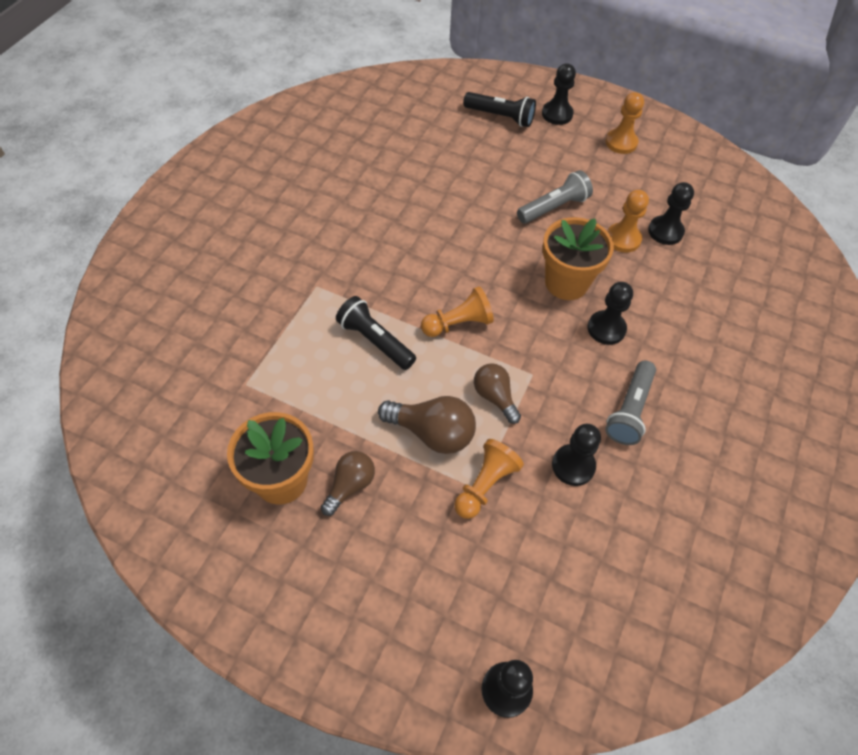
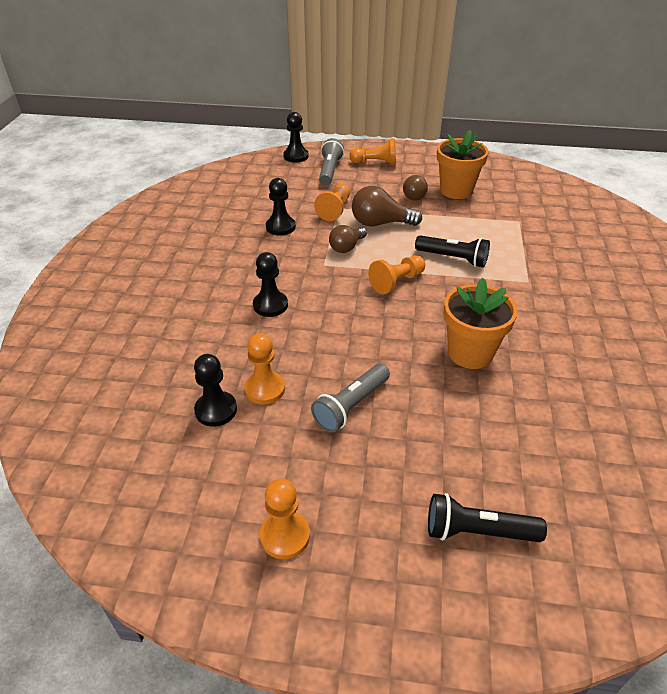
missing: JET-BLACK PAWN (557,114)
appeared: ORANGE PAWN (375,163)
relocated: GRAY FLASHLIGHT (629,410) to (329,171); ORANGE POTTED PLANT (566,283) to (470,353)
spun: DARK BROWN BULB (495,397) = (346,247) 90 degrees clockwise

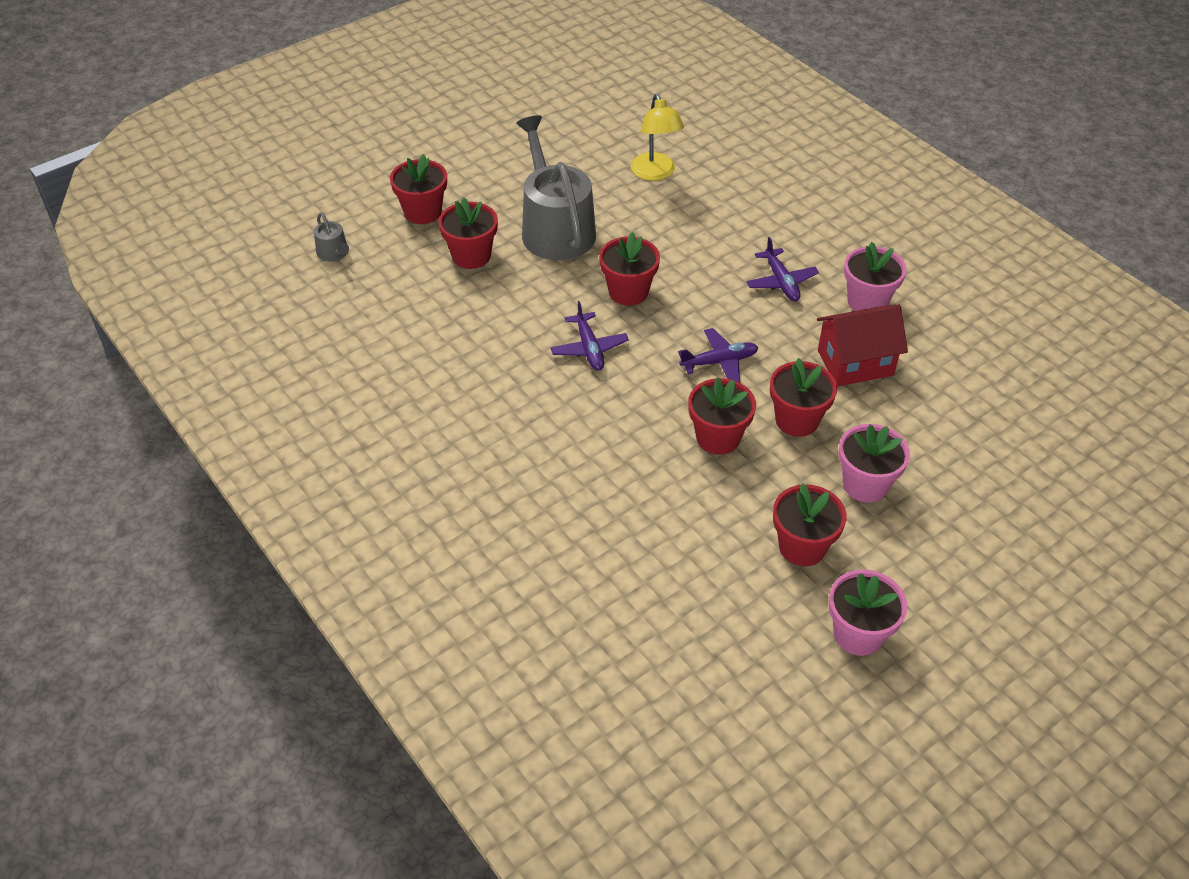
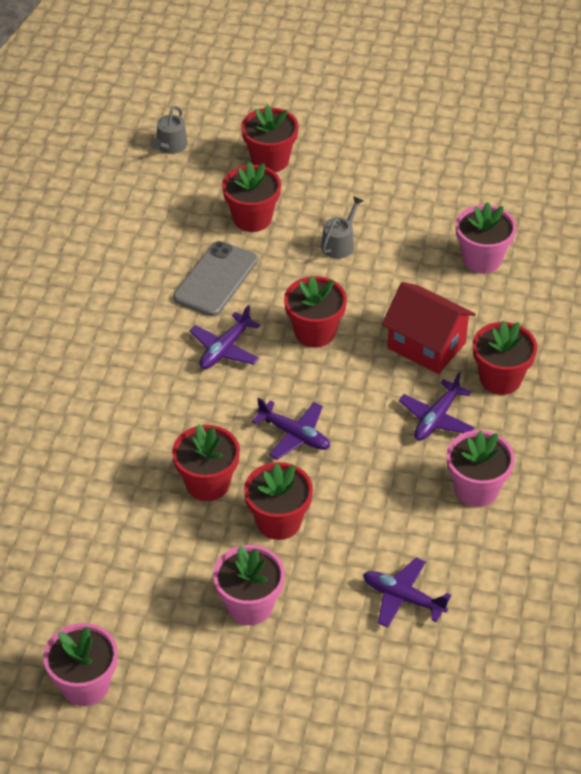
appeared: GRAY PHONE (215,279); PURPLE TOY PLANE (403,598)
relocated: SCARLET TOY HOUSE (855,363) to (426,345); SCARLET POTTED PLANT (802,547) to (500,378)
exchanged: GOLDEN DESK LAMP (655,173) to ROSY POTTED PLANT (482,259)
size: GRAY SPRINKLING CAN (555,228) = (339,244) x0.42

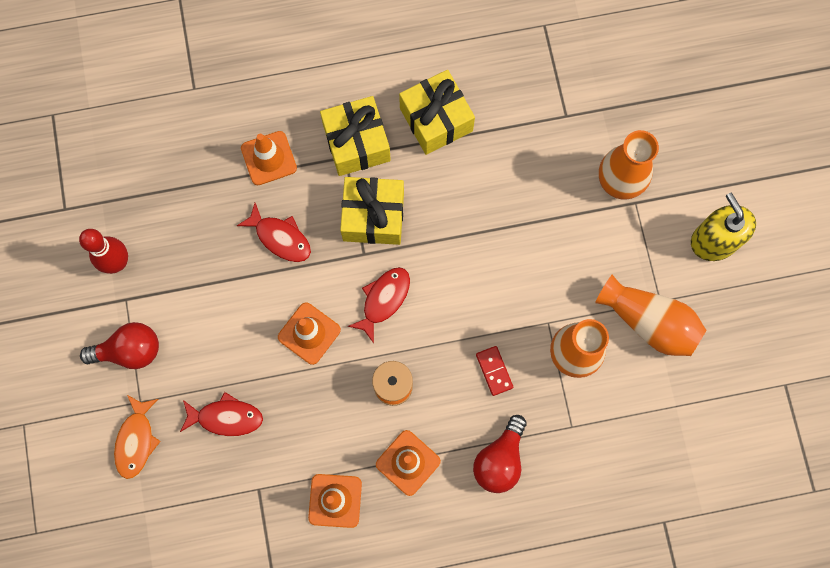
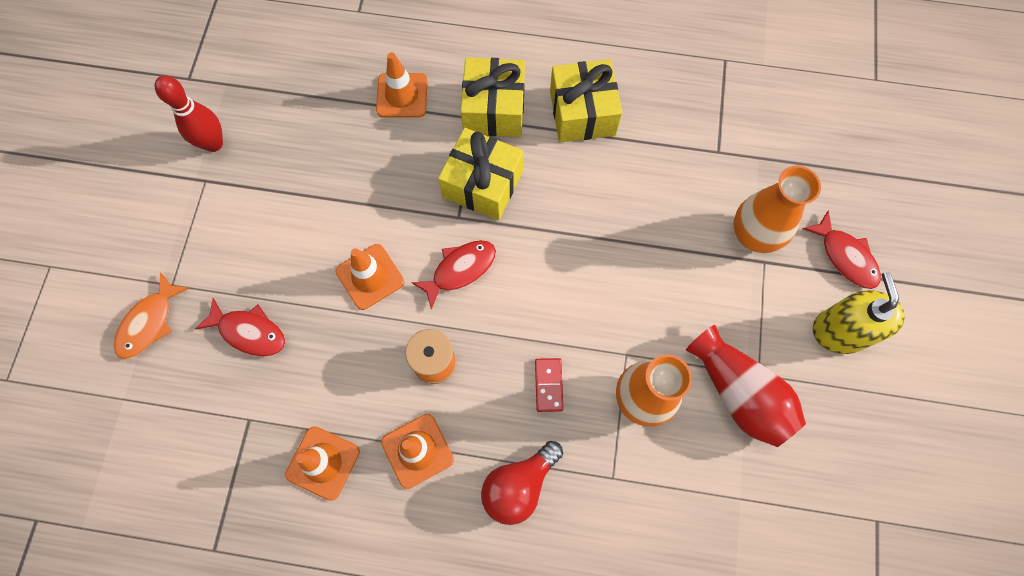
missing: SCARLET BULB (130,351)
relocated: SCARLET FISH FIGURE (280,238) to (845,256)
colour: ORANGE FLOWER VASE (649,322) to SCARLET FLOWER VASE (739,393)

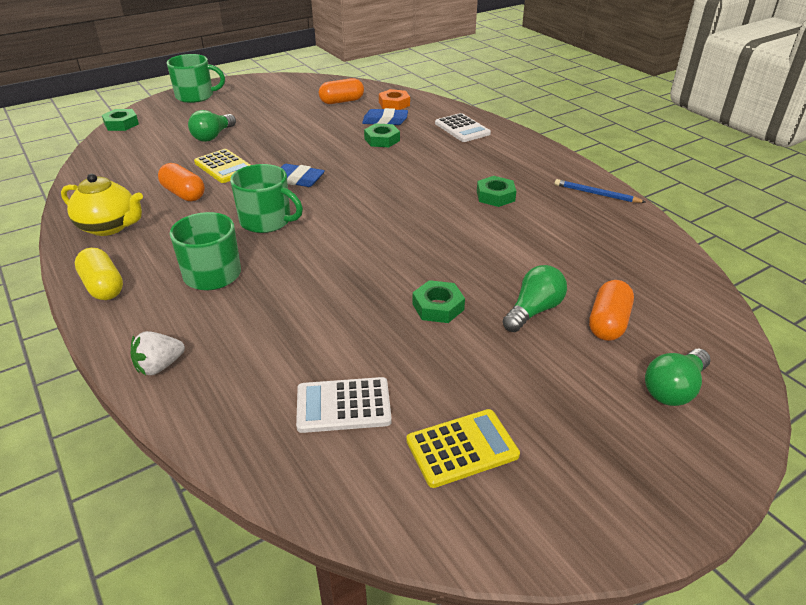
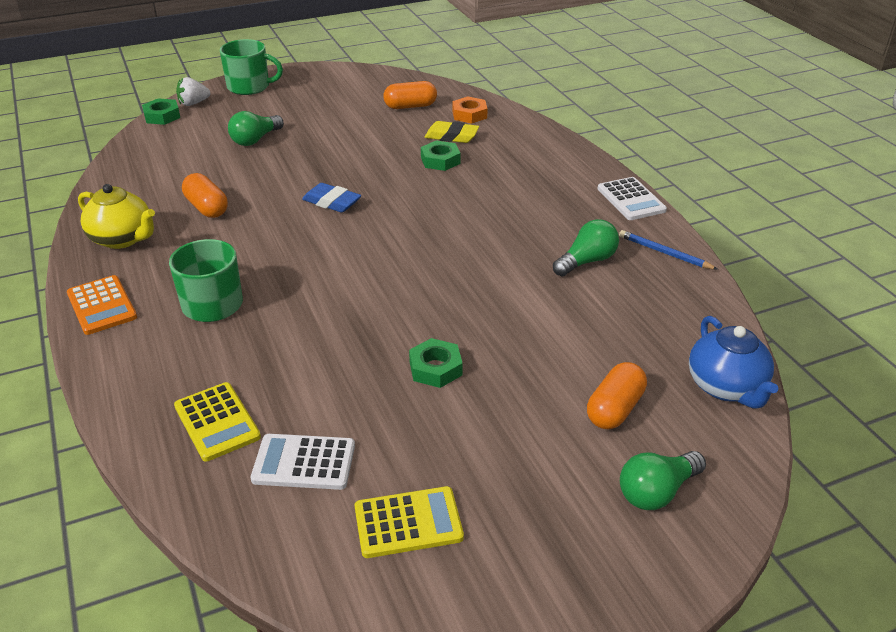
missing: EMERALD COFFEE MUG (267,221); EMERALD HEX NUT (495,196)
appeared: ROYAL BLUE TEAPOT (726,387)
relocated: GOLDEN POCKET CALCULATOR (224,167) to (217,422); WHITE STRAWBERRY (159,366) to (193,103); EMERALD BULB (533,311) to (586,261); WHITE POCKET CALCULATOR (462,128) to (631,199)
exchanged: GOLDEN CAPSULE (103,286) to ORANGE POCKET CALCULATOR (102,305)
colour: ROYAL BLUE GUM ERASER (385,121) to GOLDEN GUM ERASER (451,136)

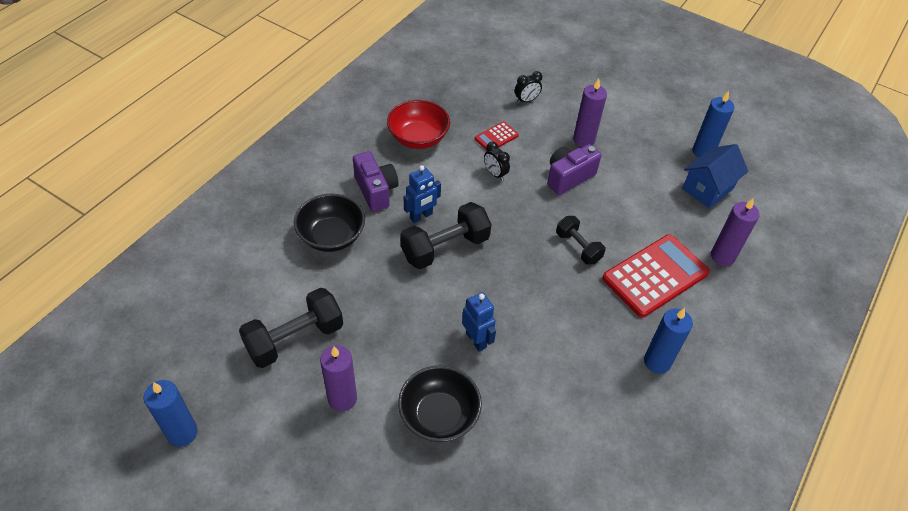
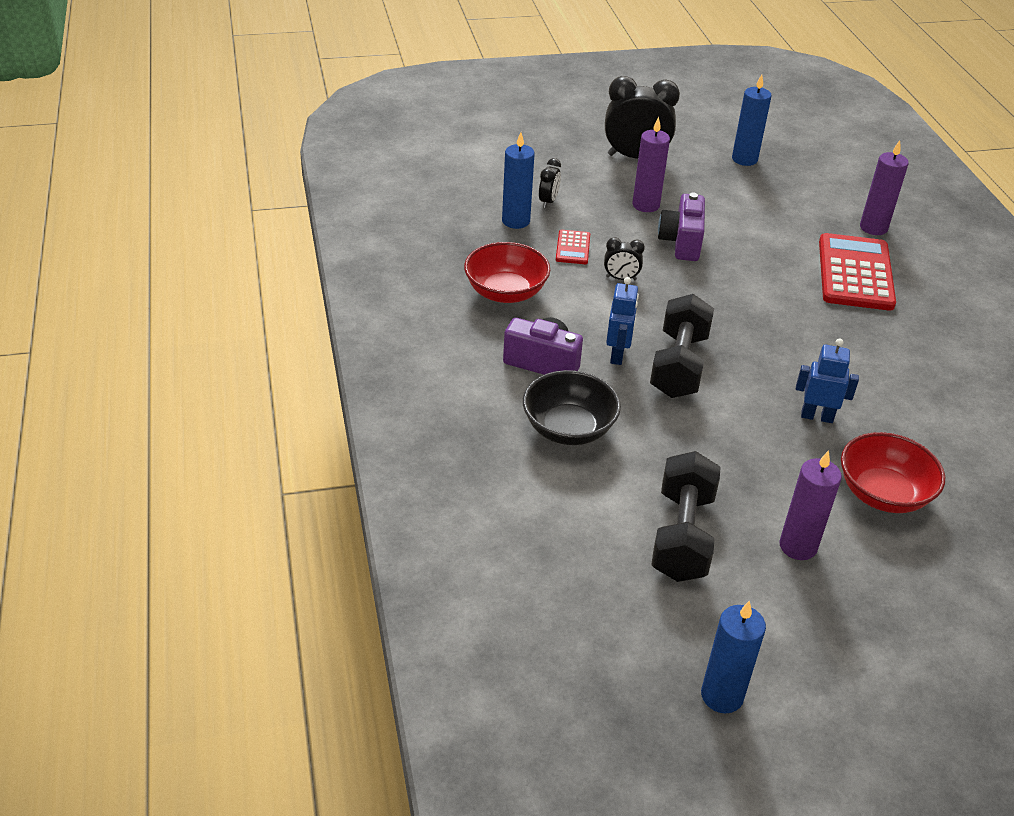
missing: JET-BLACK FREE WEIGHT (578,247); ROYAL BLUE TOY HOUSE (708,188)
appeared: JET-BLACK CLOCK (635,157)
relocated: ROYAL BLUE PILLAR CANDLE (657,362) to (516,221)
colour: JET-BLACK SERVING BOWL (439,415) to SCARLET SERVING BOWL (883,493)

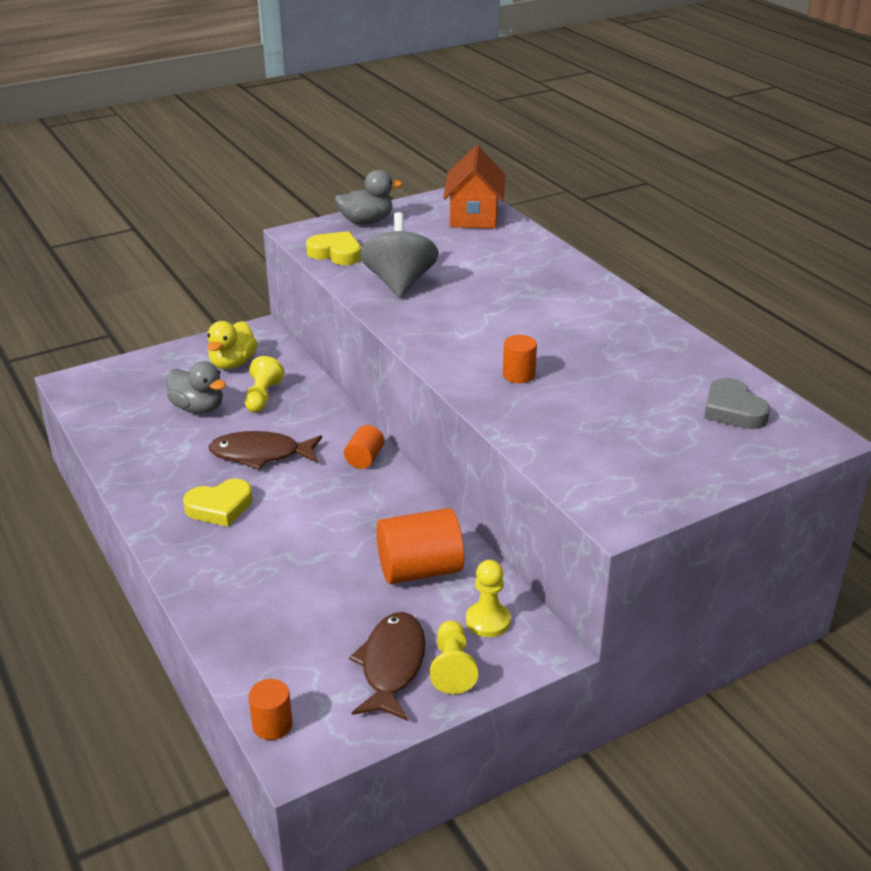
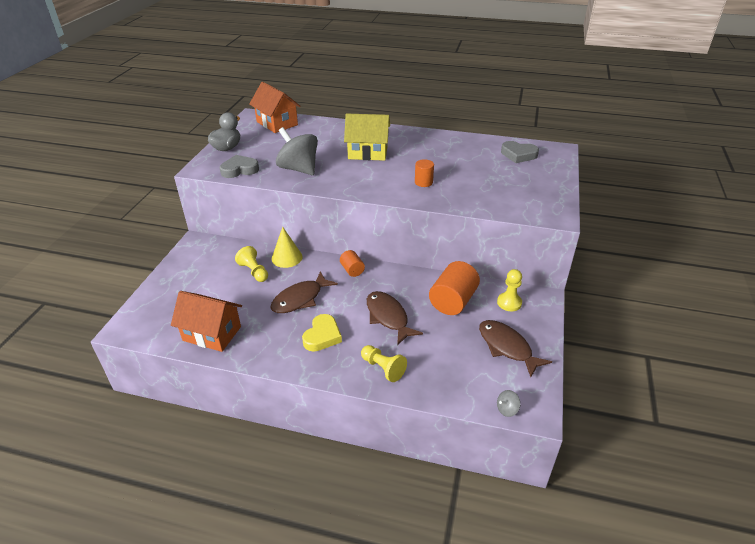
missing: GRAY RUBBER DUCK (198,408); GOLDEN RUBBER DUCK (232,363)
appeared: ORANGE TOY HOUSE (212,333); GOLDEN CONE (287,257); GOLDEN TOY HOUSE (368,152); DARK BROWN FISH FIGURE (388,317)
relocated: GOLDEN PAWN (452,667) to (383,368)
exchanged: ORANGE CYLINDER (272,725) to GRAY SPINNING TOP (507,409)
colour: GOLDEN LOVE HEART (336,253) to GRAY LOVE HEART (239,170)

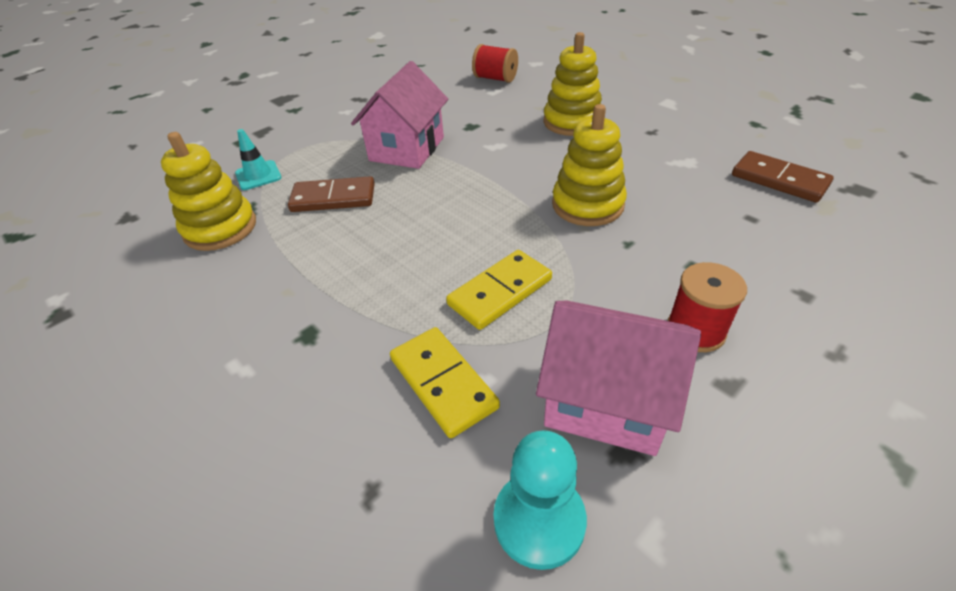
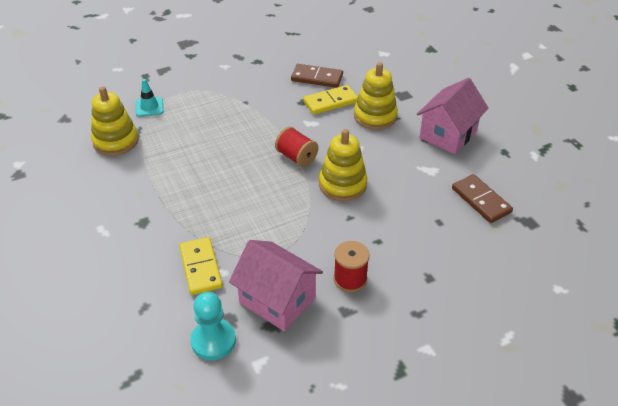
relocated: SCARLET BOBBIN (495,78) to (296,157); DARK BROWN DOMINO (333,198) to (317,78); GOLDEN DOMINO (500,292) to (330,102); ROSY TOY HOUSE (407,149) to (448,134)

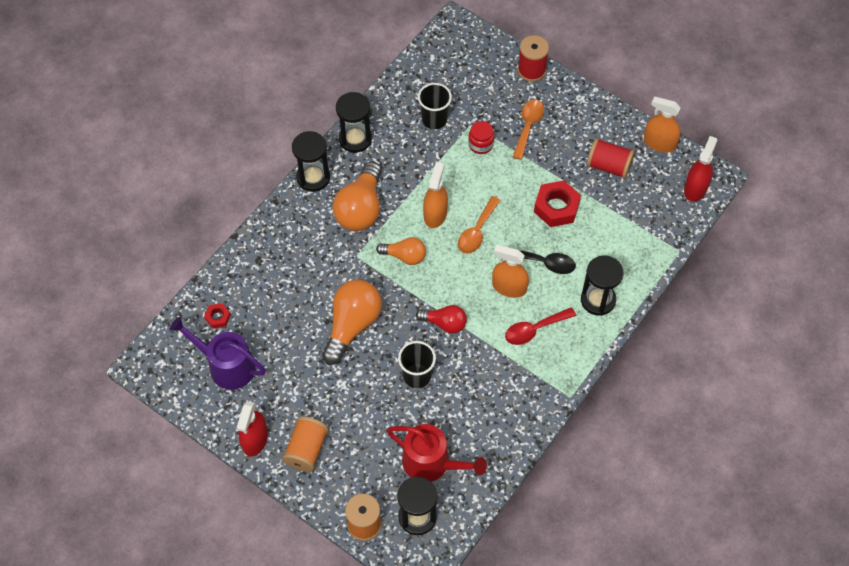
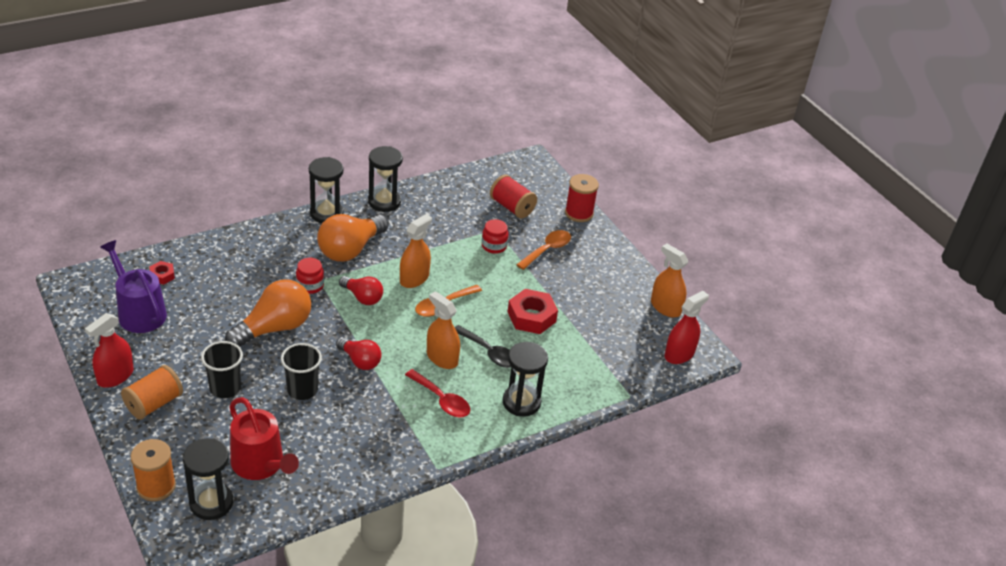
appeared: SCARLET JAR (310,285)
relocated: JET-BLACK TUMBLER (434,119) to (225,388); SCARLET BOBBIN (608,166) to (512,207)
colour: ORANGE BULB (404,256) to SCARLET BULB (362,297)
spun: SCARLET TEASPOON (534,329) = (442,400) 135 degrees counterclockwise

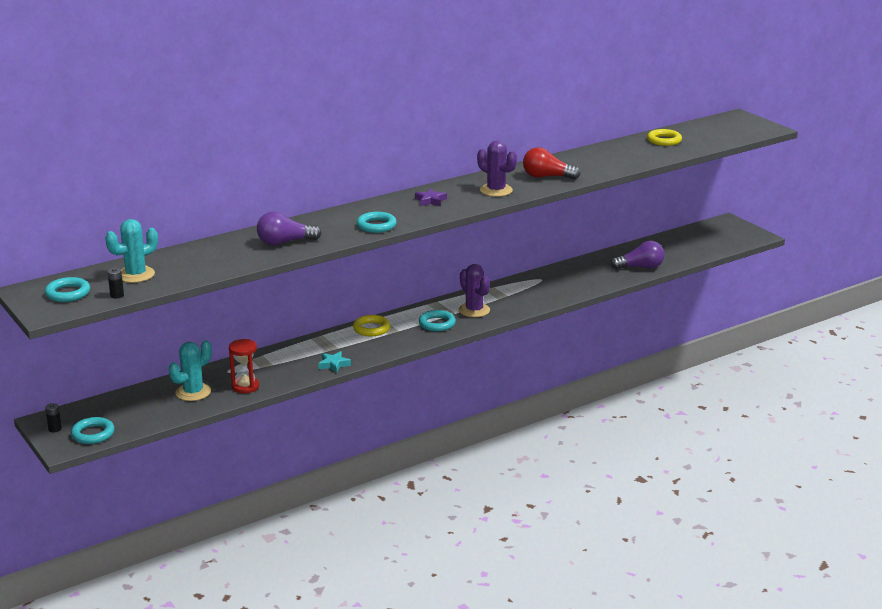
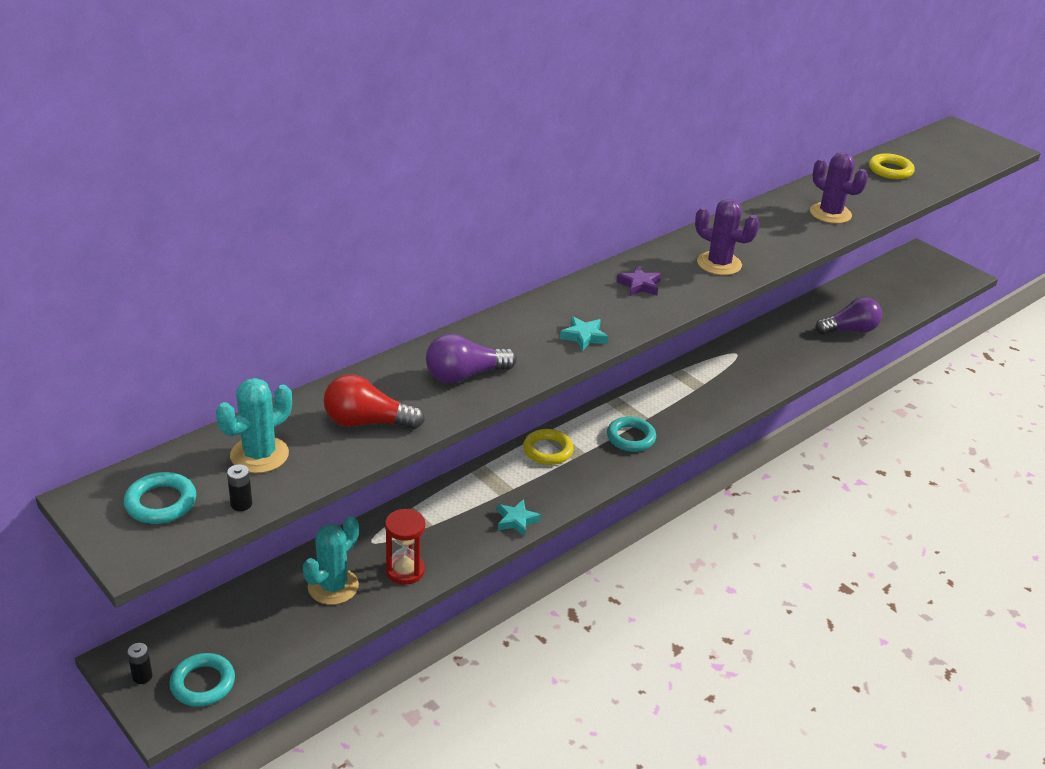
relocated: SCARLET BULB (546,177) to (367,422); PURPLE SAGUARO CACTUS (474,310) to (830,214)
exchanged: TEAL TORUS (376,225) to TEAL STAR (584,337)

